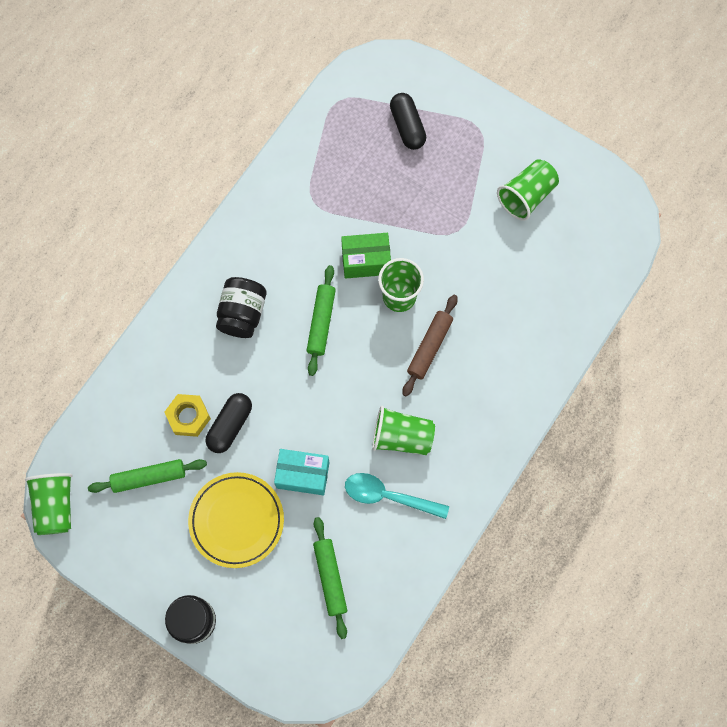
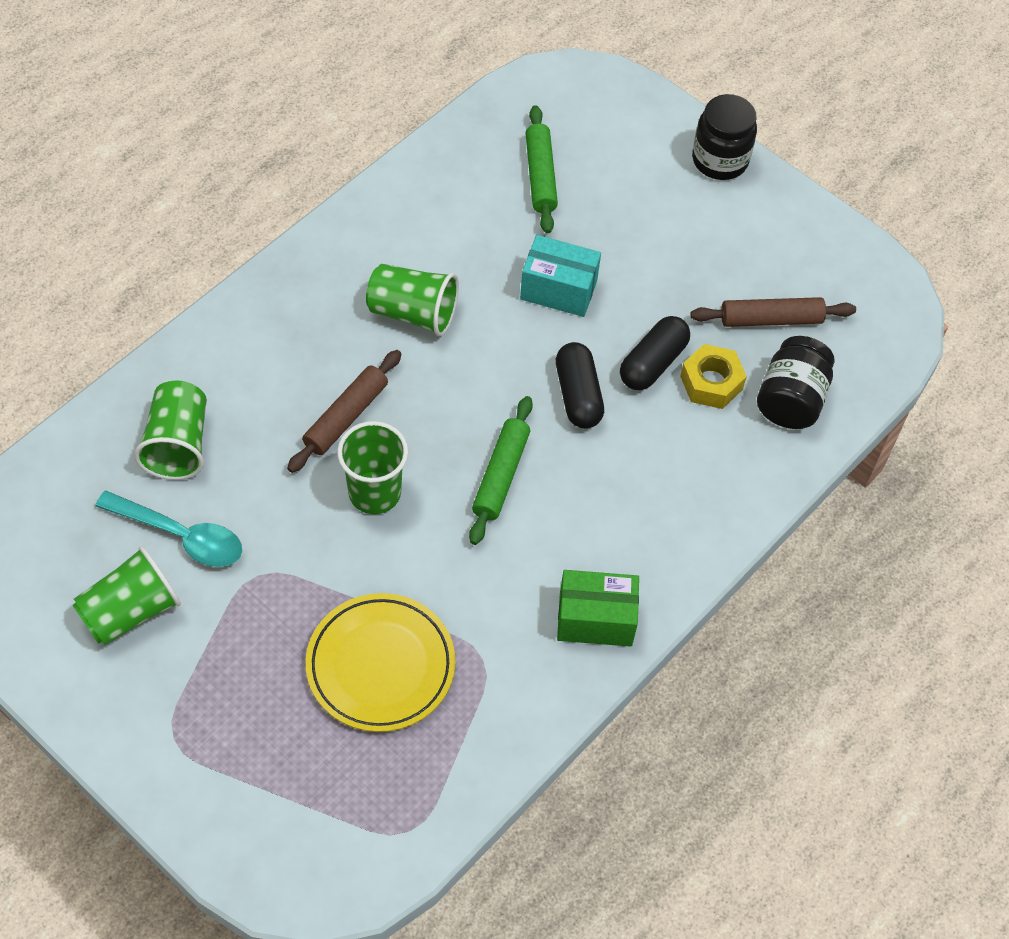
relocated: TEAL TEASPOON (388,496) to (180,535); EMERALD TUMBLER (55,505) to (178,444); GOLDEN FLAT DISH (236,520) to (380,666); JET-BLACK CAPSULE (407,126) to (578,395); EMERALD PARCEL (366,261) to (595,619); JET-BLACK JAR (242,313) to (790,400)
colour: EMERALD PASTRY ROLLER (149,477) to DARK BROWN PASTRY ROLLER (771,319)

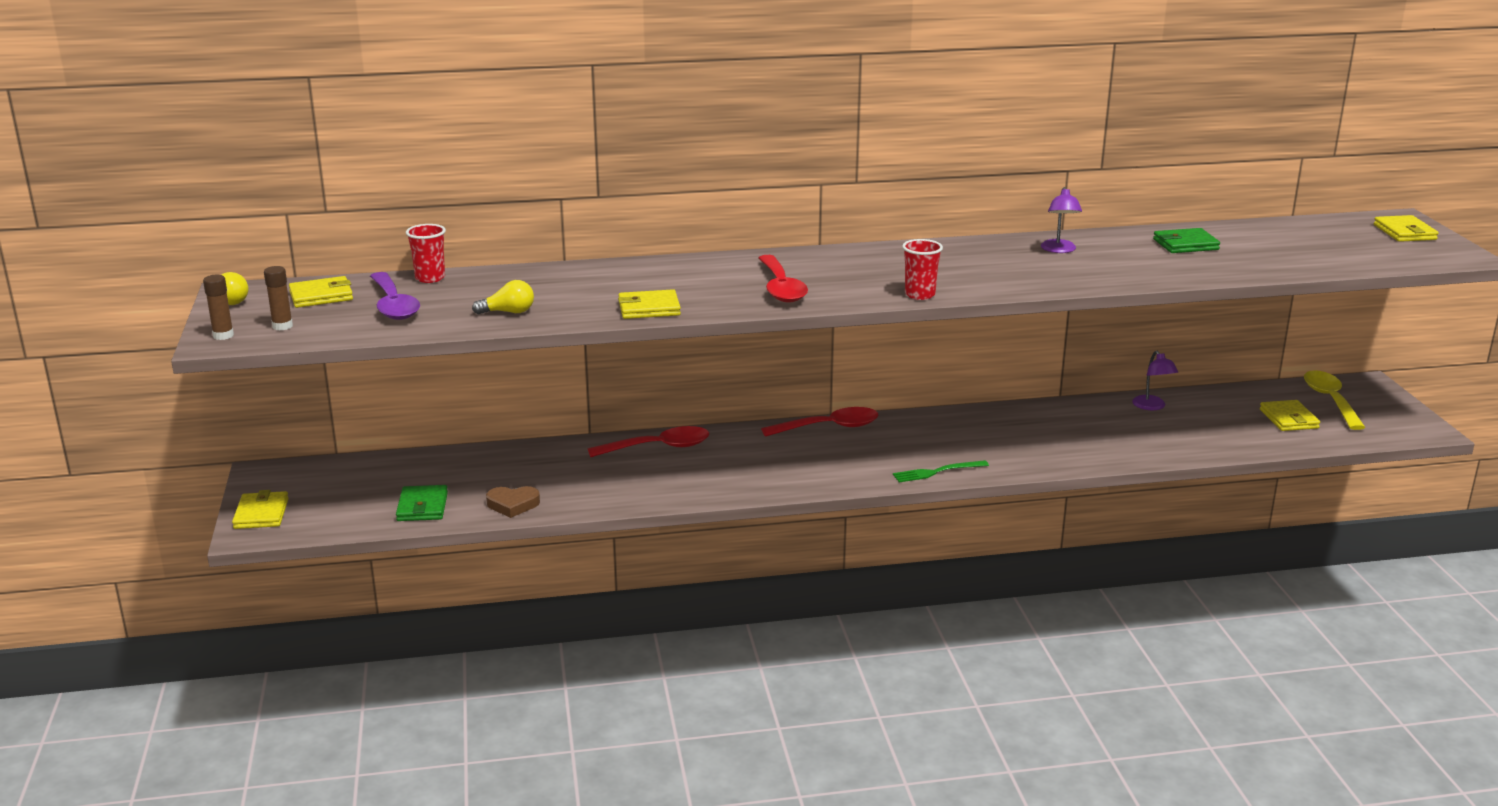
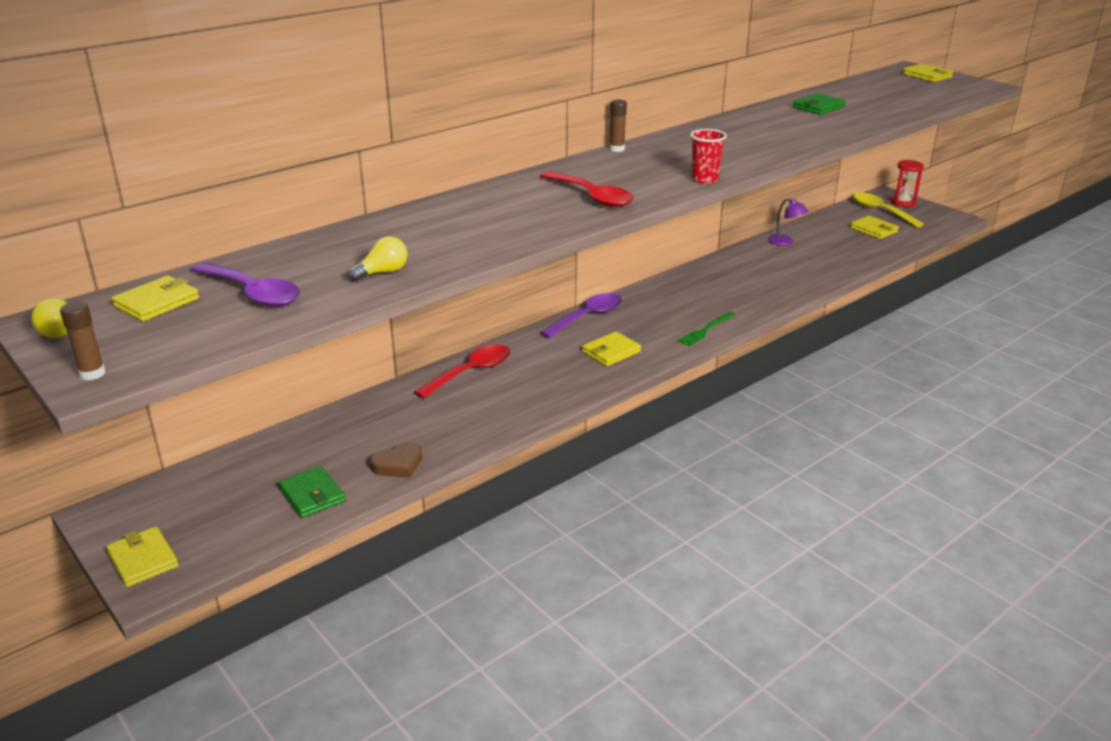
missing: SCARLET TUMBLER (430,278); PURPLE DESK LAMP (1059,250)
appeared: SCARLET HOURGLASS (903,202)
relocated: GOLDEN WALLET (649,308) to (611,352); DARK BROWN GLUE STICK (282,326) to (617,149)
colour: SCARLET TEASPOON (829,427) to PURPLE TEASPOON (588,317)

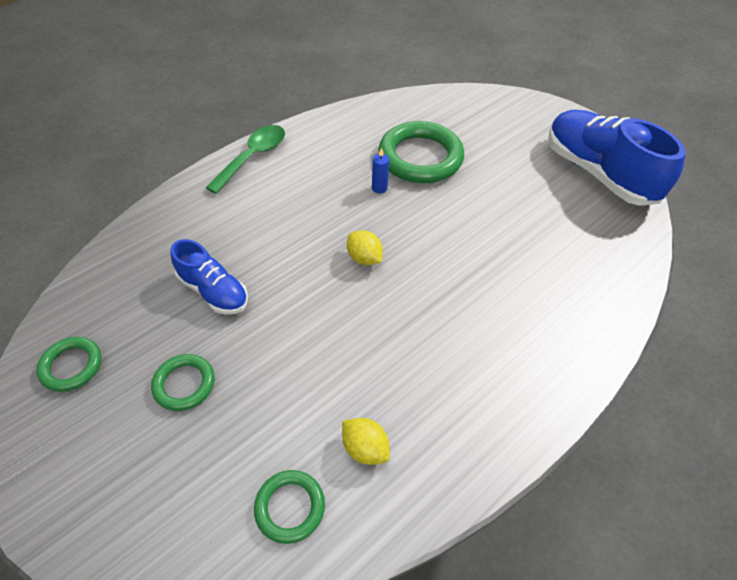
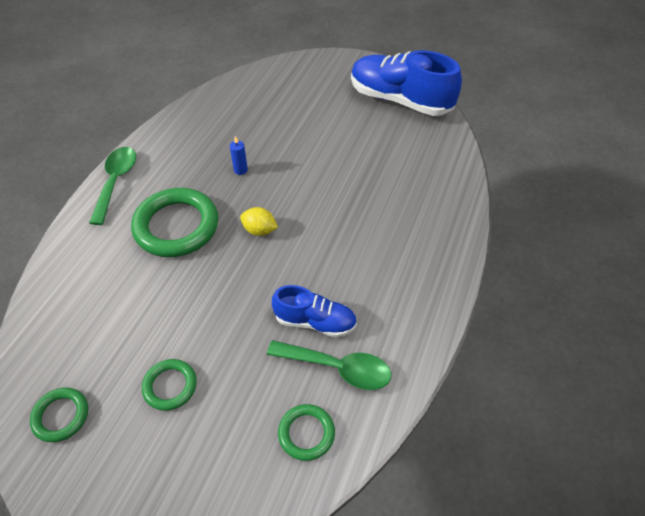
relocated: EMERALD TORUS (420,157) to (176,226); ROYAL BLUE LACE-UP SHOE (213,291) to (315,321)
exchanged: GOLDEN LEMON (365,448) to EMERALD TEASPOON (337,368)

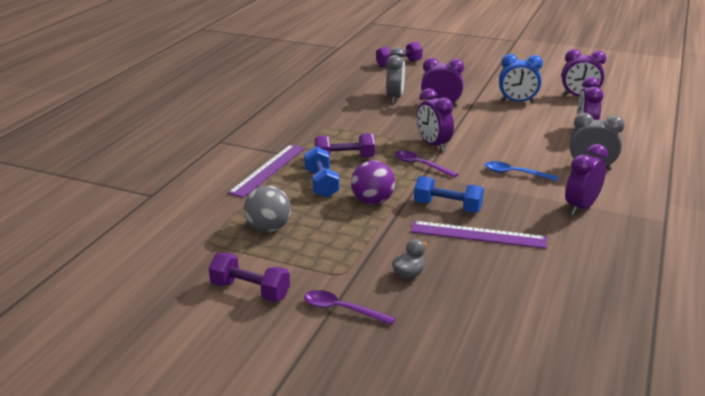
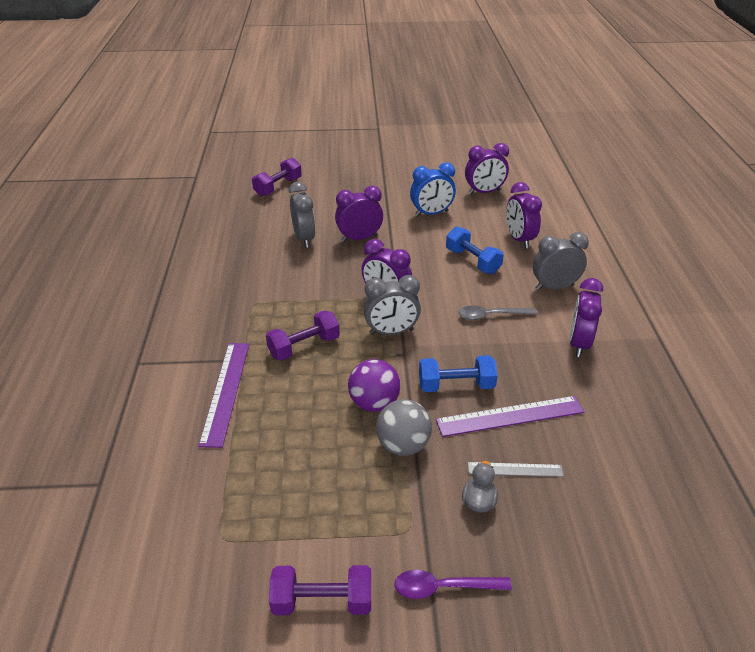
appeared: GRAY MEASURING STICK (515,469)
relocated: GRAY SPHERE (268,228) to (403,445); ROYAL BLUE FREE WEIGHT (321,184) to (472,261)
exchanged: PURPLE TEASPOON (420,165) to GRAY CLOCK (391,332)
colour: ROYAL BLUE TEASPOON (515,173) to GRAY TEASPOON (491,315)

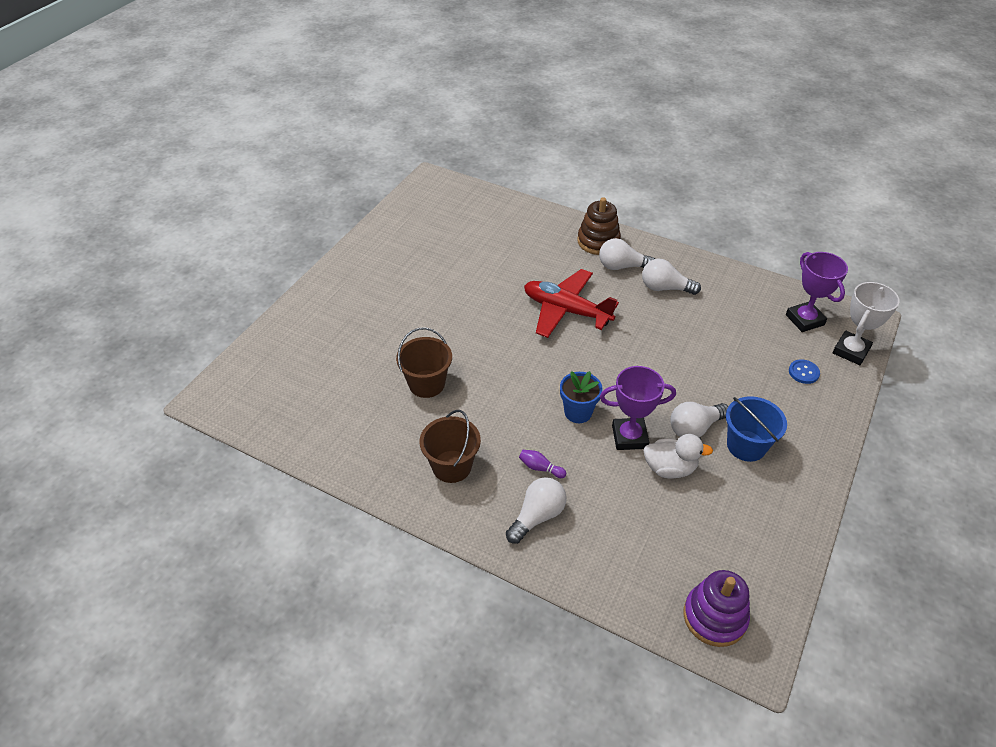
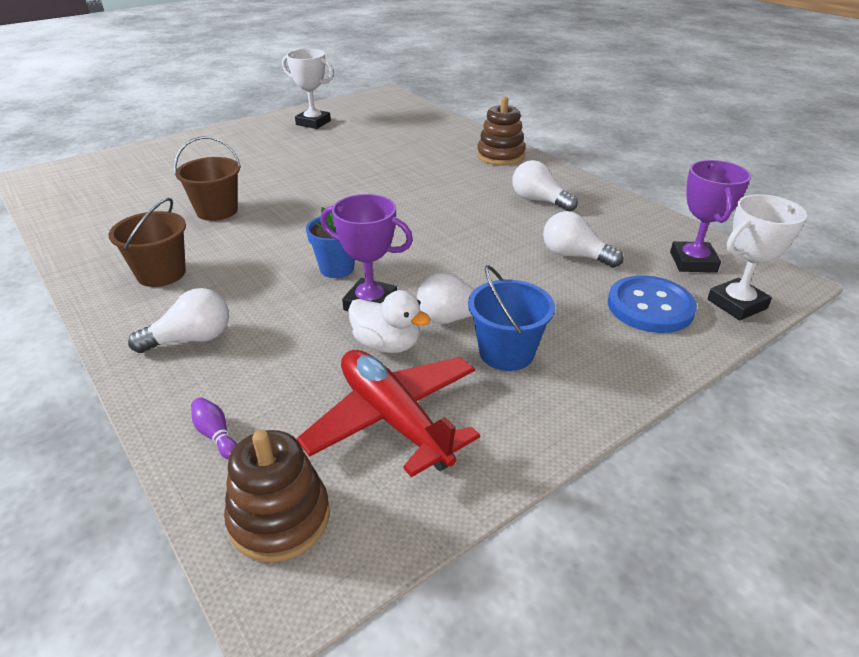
appeared: WHITE PRIZE CUP (313,123)
relocated: PURPLE TENPIN (540,468) to (216,435); SCARLET TOY PLANE (566,310) to (393,419); WHITE BULB (622,266) to (574,256)
colour: PURPLE STACKING RINGS (714,617) to DARK BROWN STACKING RINGS (279,518)
size: ROYAL BLUE SEWING BUTTON (803,372) = (650,307) x2.02

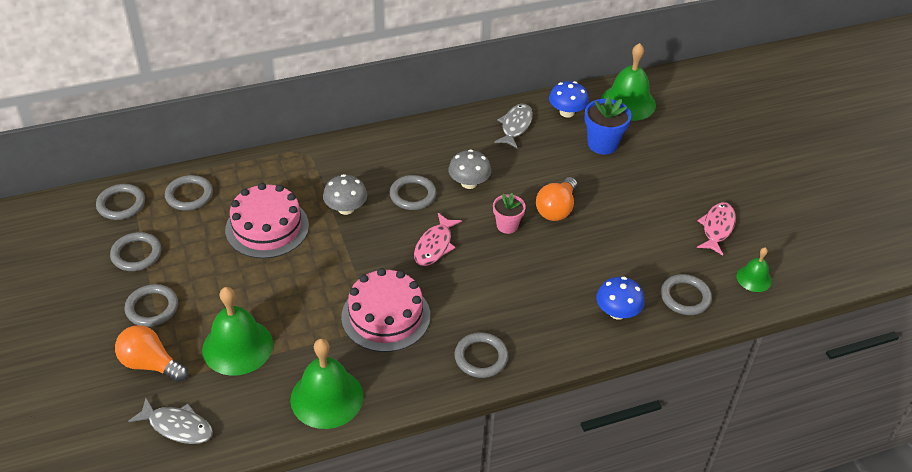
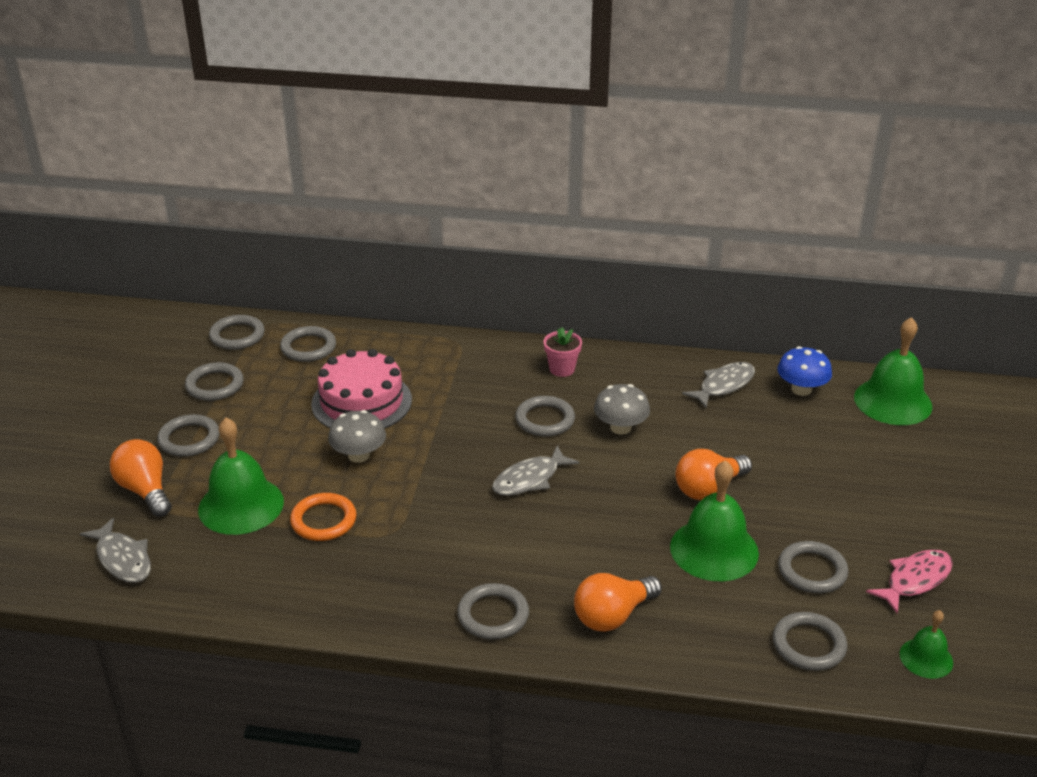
missing: ROSY LAYER CAKE (386,316); ROYAL BLUE POTTED PLANT (602,144); ROYAL BLUE MUSHROOM (617,312)
appeared: ORANGE TORUS (323,520); ORANGE BULB (612,616); GRAY TORUS (812,571)
relocated: GRAY MUSHROOM (346,208) to (359,455); ROSY POTTED PLANT (507,225) to (562,369); EMERALD BELL (327,397) to (714,549)
colour: ROSY FISH FIGURE (434,246) to GRAY FISH FIGURE (530,479)

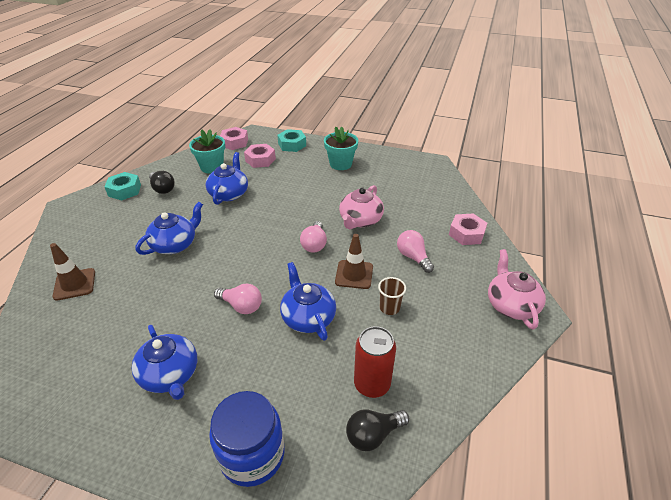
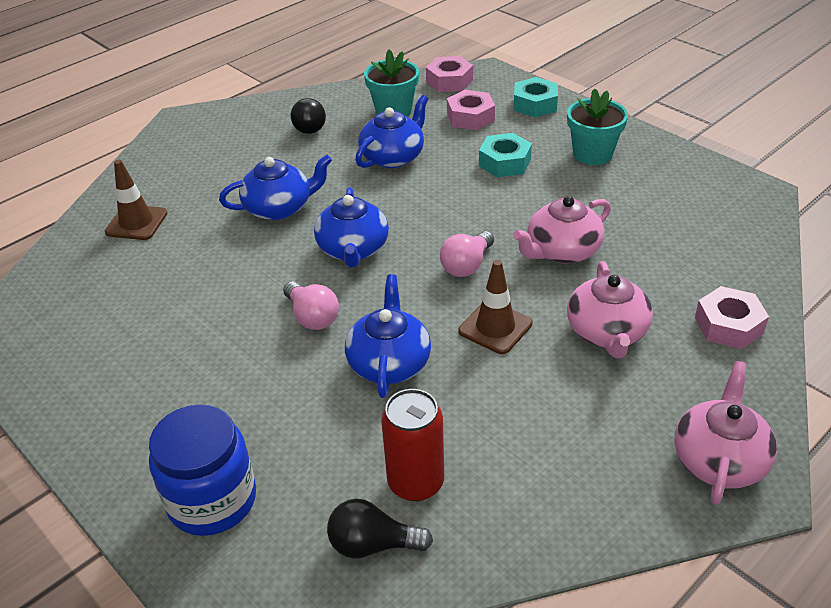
missing: DARK BROWN TUMBLER (389,308)
relocated: ROYAL BLUE TEAPOT (170,375) to (353,249); TEAL HEX NUT (125,190) to (504,162)
exchanged: ROSY BULB (413,257) to ROSY TEAPOT (607,332)

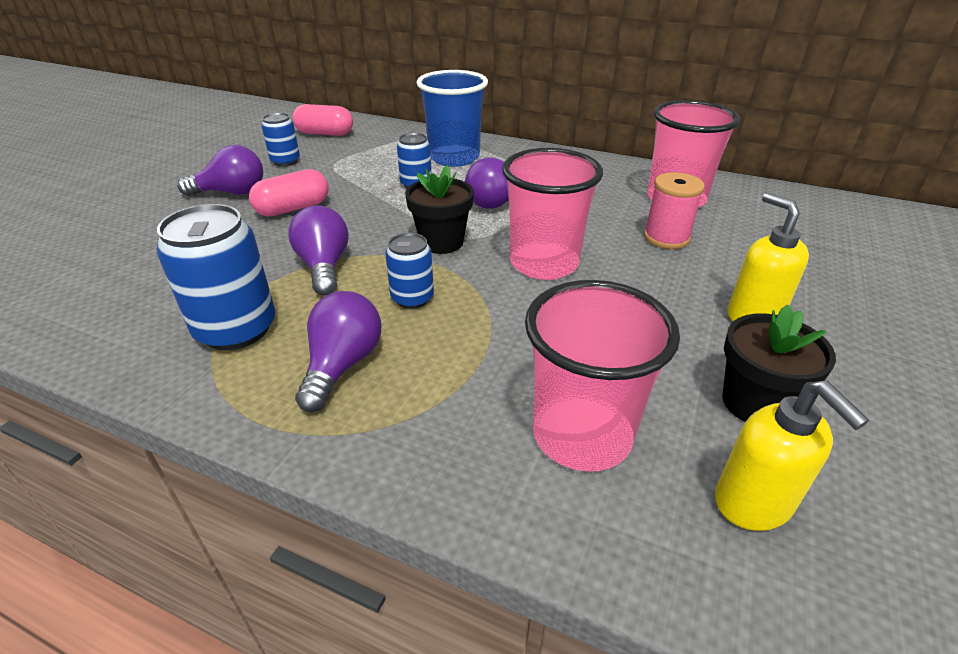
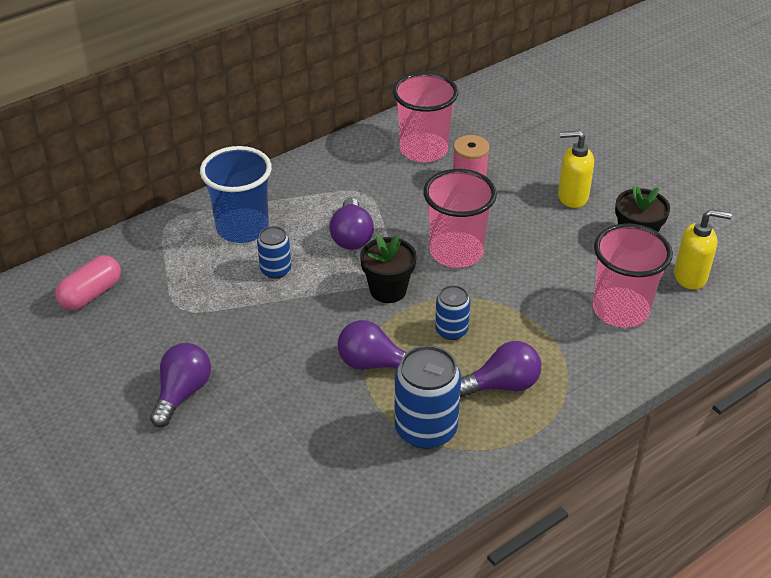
missing: ROSY CAPSULE (293,208); ROYAL BLUE TIN (285,161)
spun: PURPLE BULB (342,365) = (502,385) 120 degrees clockwise

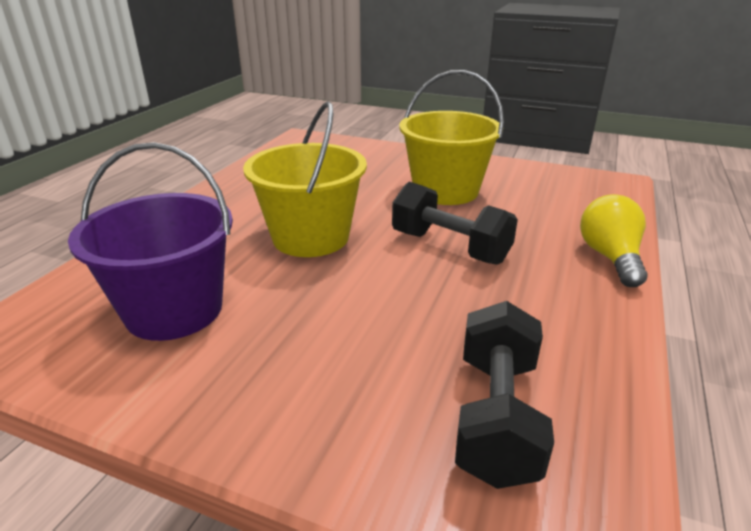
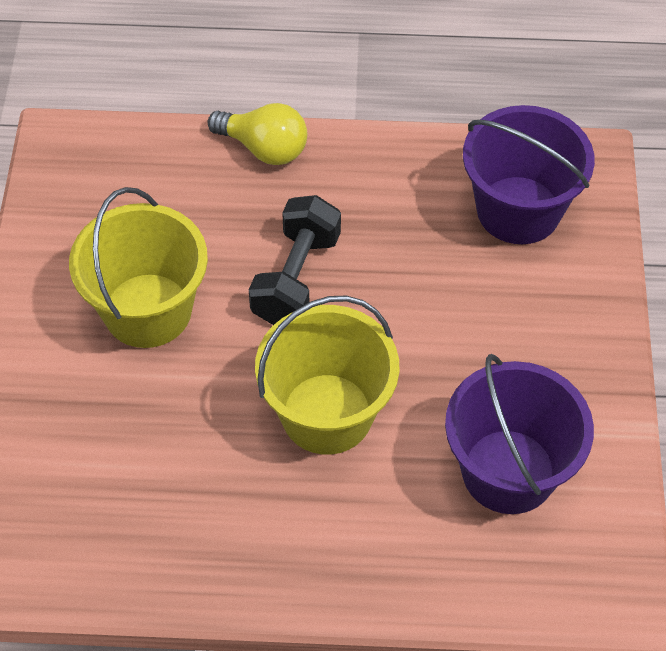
exchanged: JET-BLACK FREE WEIGHT (496,417) to PURPLE PAIL (518,210)
spun: GOLDEN BULB (610,257) = (264,148) 135 degrees counterclockwise

